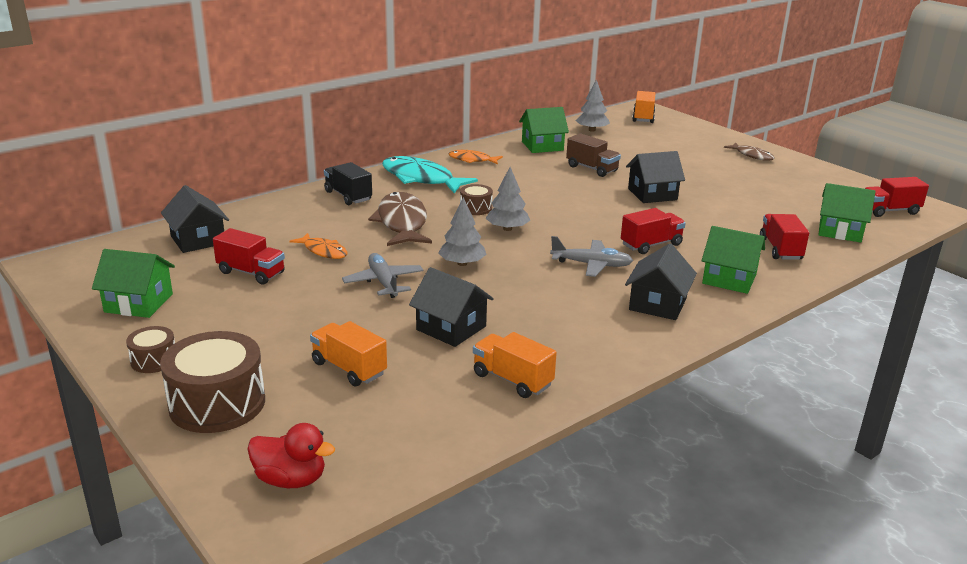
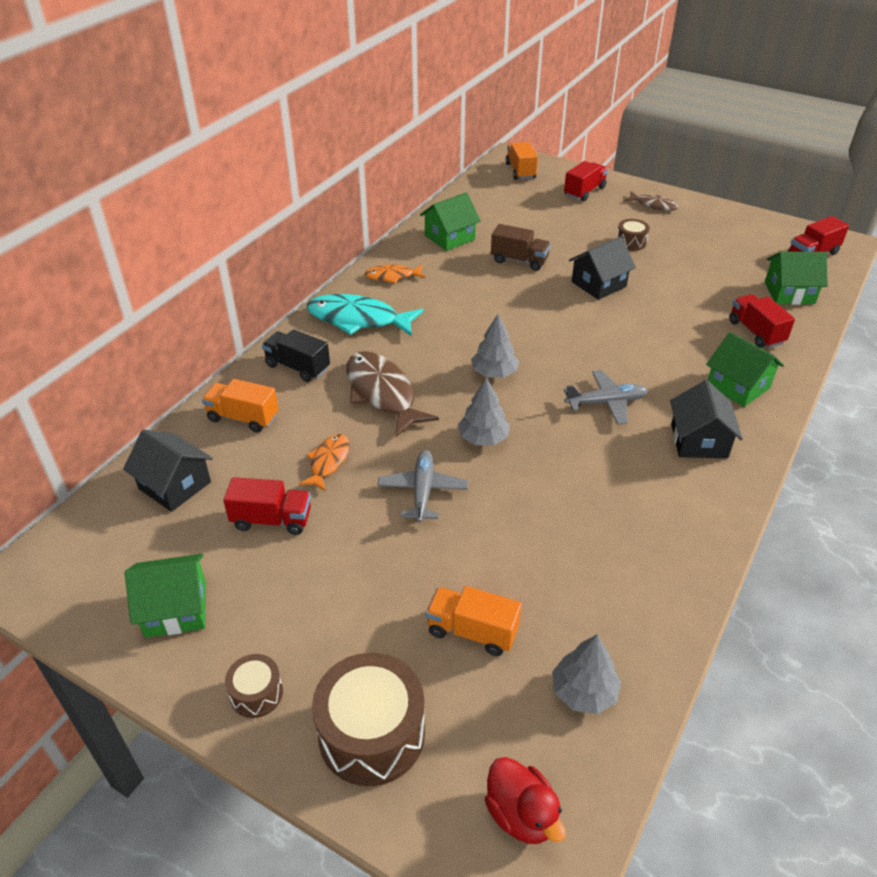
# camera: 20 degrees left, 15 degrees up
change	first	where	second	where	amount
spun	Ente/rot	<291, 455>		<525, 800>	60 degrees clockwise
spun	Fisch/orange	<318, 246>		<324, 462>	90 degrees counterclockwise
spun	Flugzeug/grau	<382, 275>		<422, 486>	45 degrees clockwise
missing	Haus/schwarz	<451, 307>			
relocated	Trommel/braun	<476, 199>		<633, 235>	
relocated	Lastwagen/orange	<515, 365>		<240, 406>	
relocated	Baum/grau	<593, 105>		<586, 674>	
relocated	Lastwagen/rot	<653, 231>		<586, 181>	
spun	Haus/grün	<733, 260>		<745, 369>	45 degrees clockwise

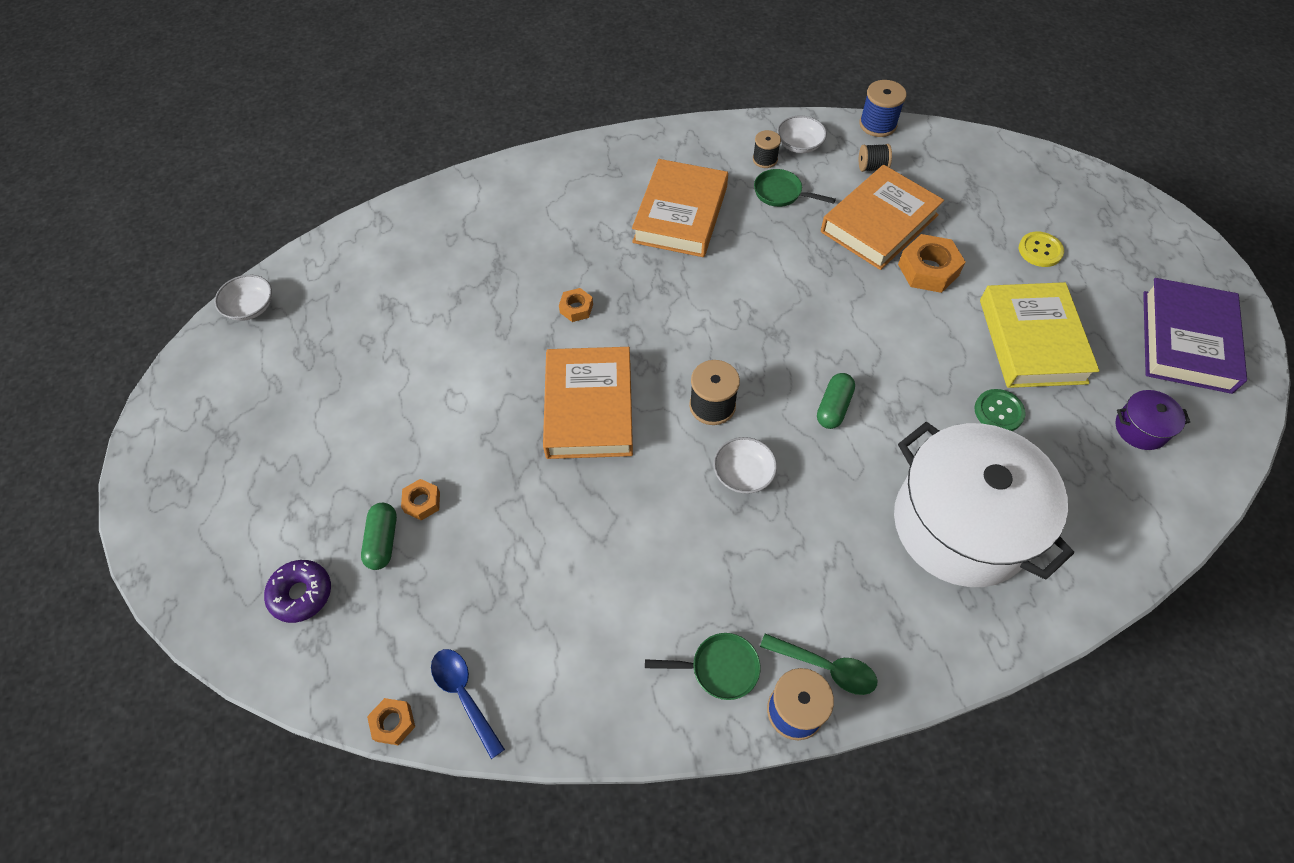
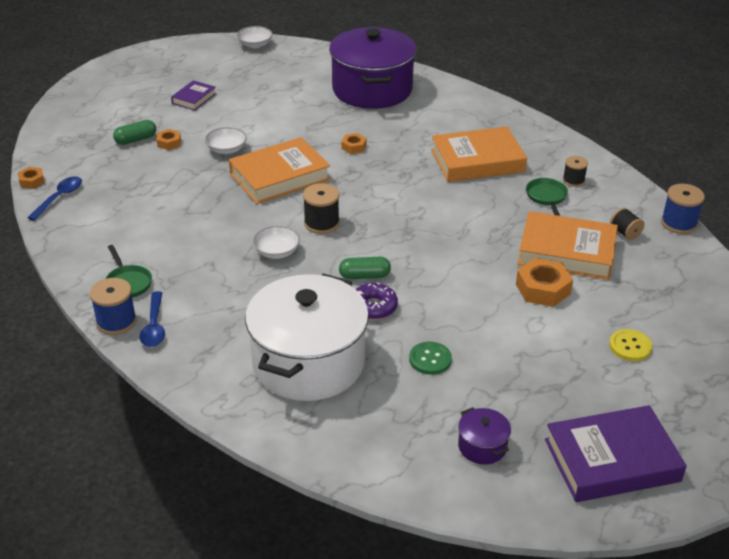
# camera: 60 degrees right, 20 degrees down
change	first	where	second	where	amount
relocated	Donut/lila	<297, 591>		<376, 301>	
colour	Löffel/grün	<818, 664>	Löffel/blau	<152, 319>	
relocated	Schüssel/weiß	<802, 134>		<226, 140>	
missing	Buch/gelb	<1040, 335>			
appeared			Buch/lila	<193, 95>	
appeared			Kochtopf/lila	<372, 68>	

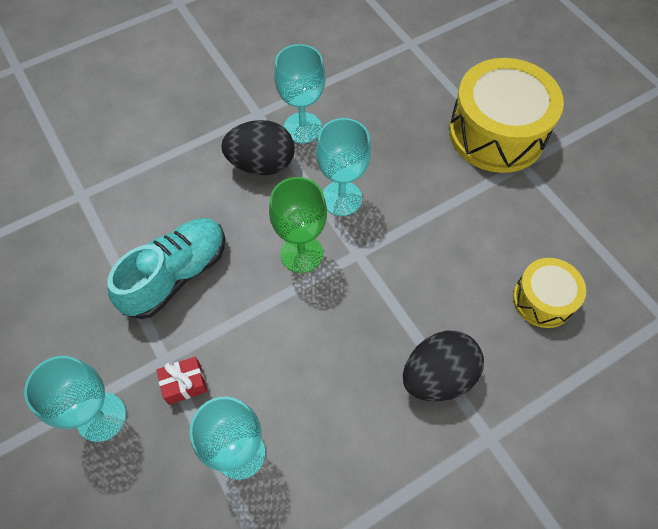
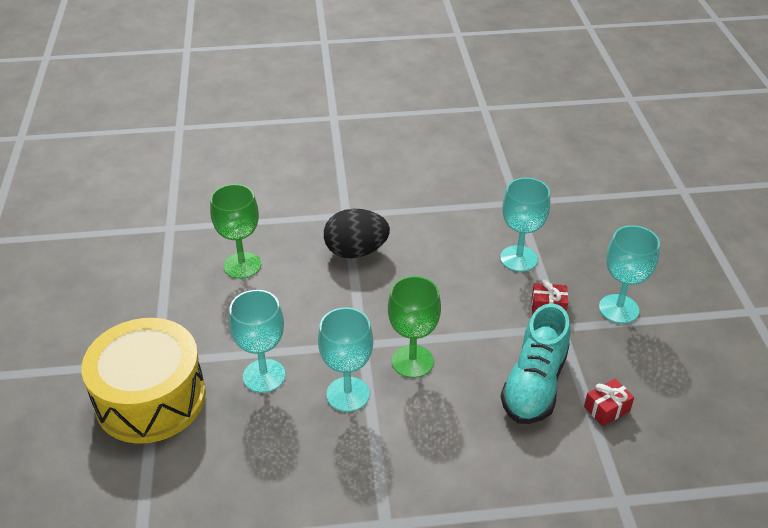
# camera: 155 degrees left, 20 degrees down
change	first	where	second	where	amount
spun	Schuh/türkis	<166, 268>		<536, 363>	45 degrees counterclockwise
missing	Ei/schwarz	<258, 147>			
relocated	Kelch/türkis	<299, 93>		<257, 341>	
exchanged	Trommel/gelb	<549, 293>	Kelch/grün	<235, 231>	
appeared			Geschenk/rot	<609, 402>	

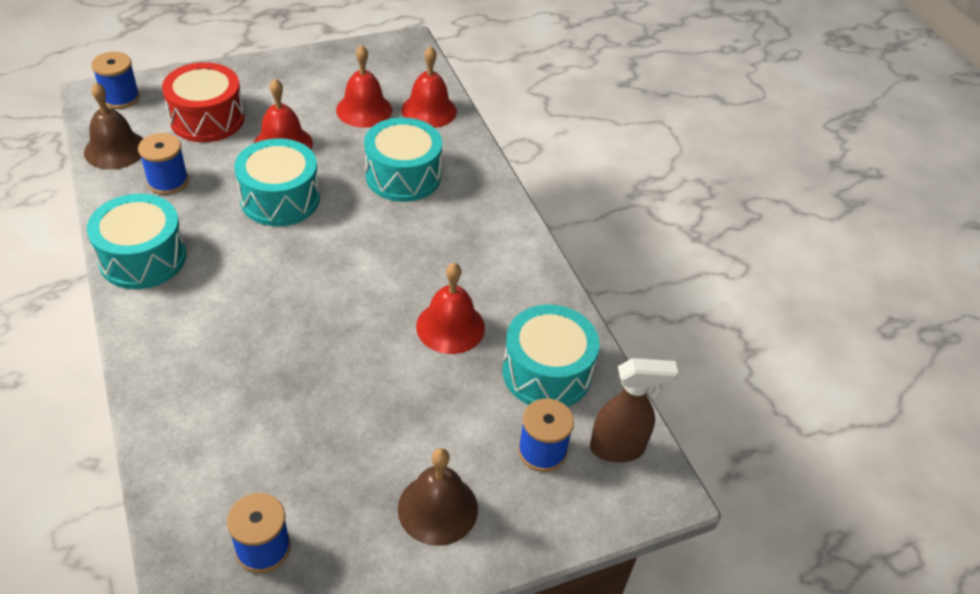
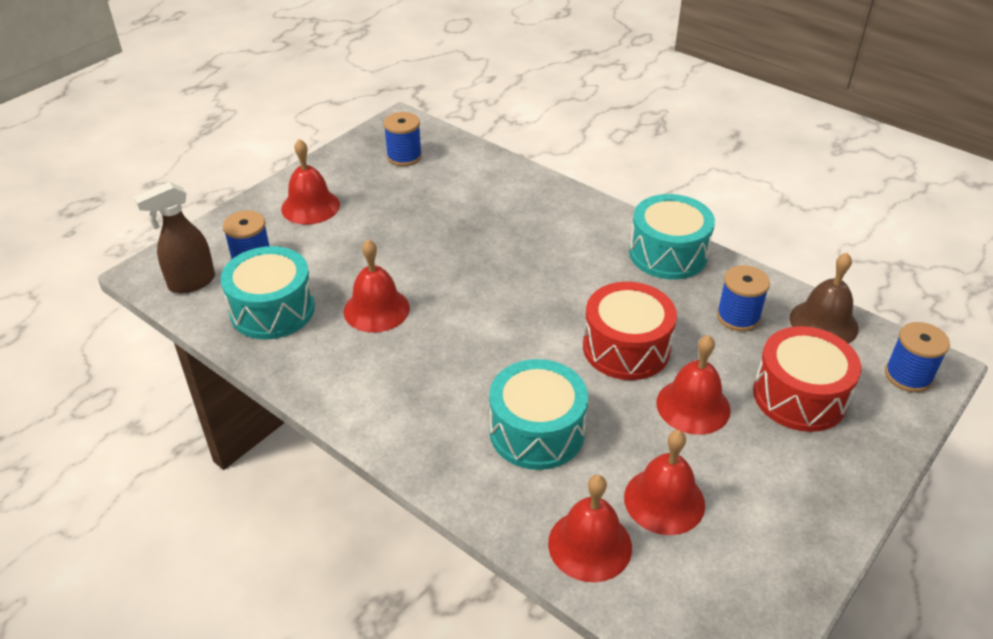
# camera: 155 degrees right, 5 degrees down
change	first	where	second	where	amount
colour	Trommel/türkis	<277, 182>	Trommel/rot	<630, 331>	
colour	Glocke/braun	<438, 497>	Glocke/rot	<310, 182>	

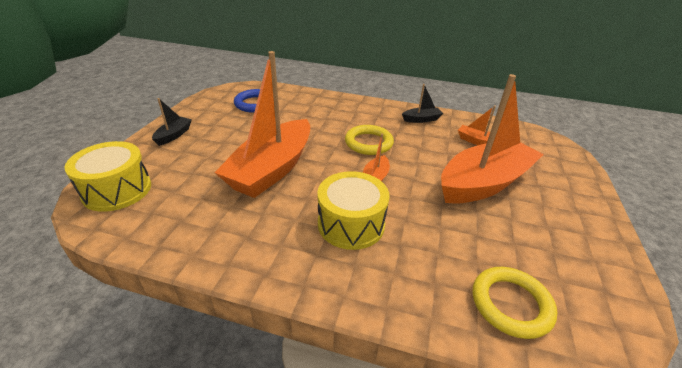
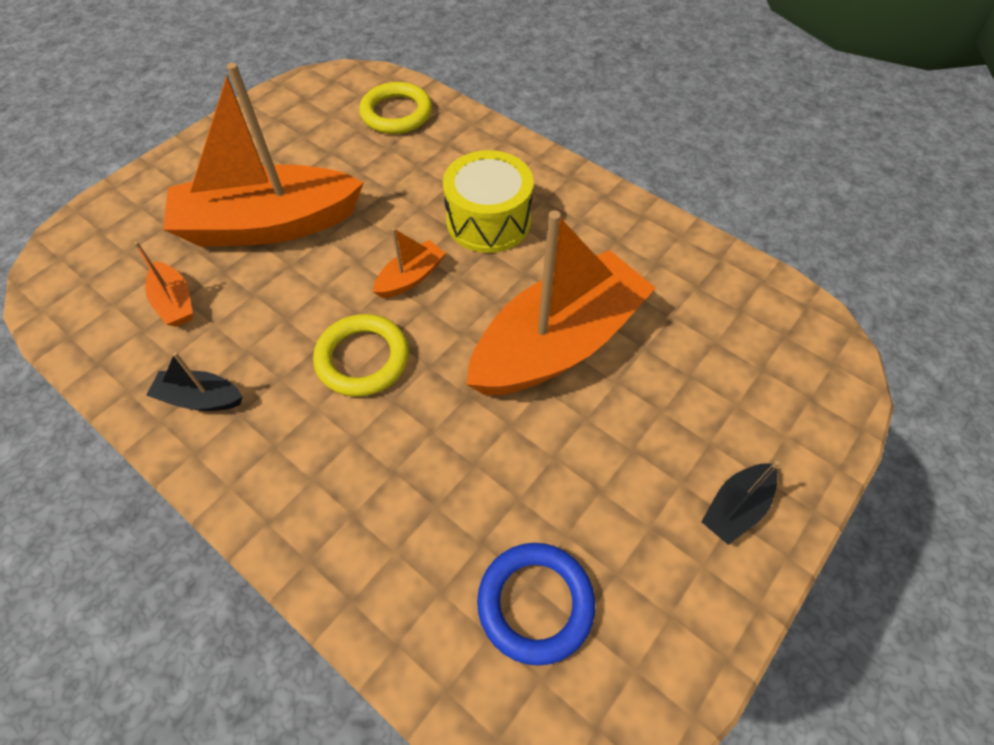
# camera: 155 degrees left, 20 degrees up
change	first	where	second	where	amount
missing	Trommel/gelb	<107, 176>			

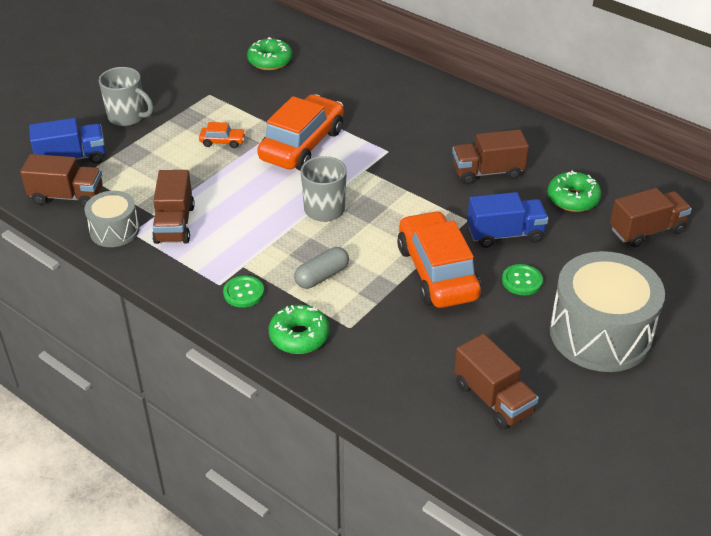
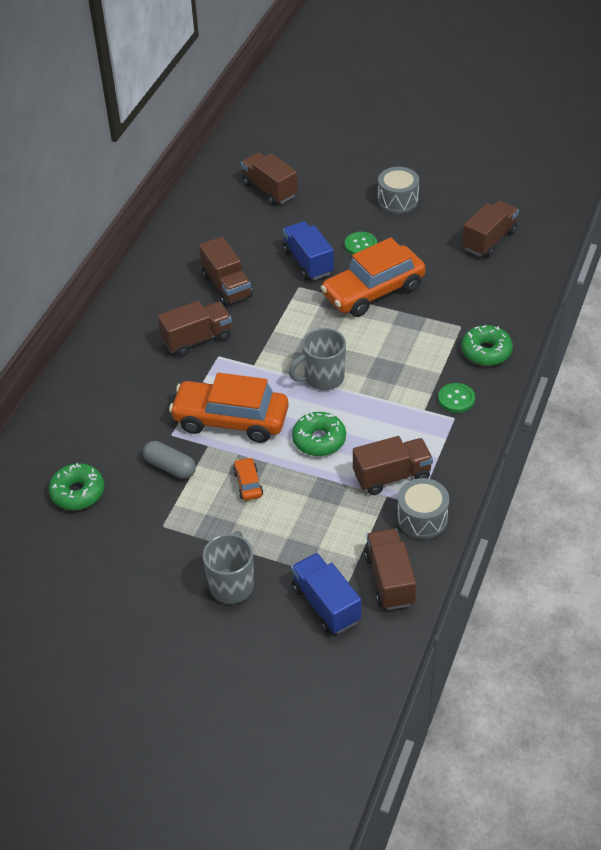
# camera: 105 degrees left, 5 degrees up
change	first	where	second	where	amount
relocated	Kapsel/grau	<321, 268>		<169, 460>	
relocated	Donut/grün	<575, 191>		<319, 434>	
size	Trommel/grau	<607, 311>		<398, 190>	x0.54
appeared			Lastwagen/braun	<195, 329>	

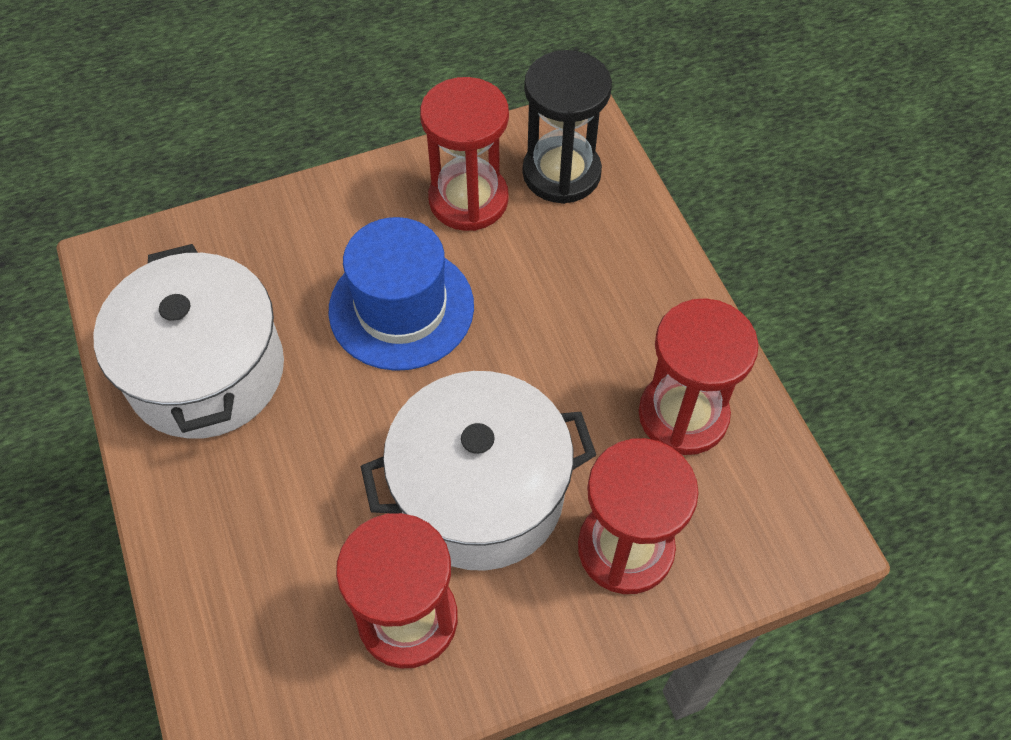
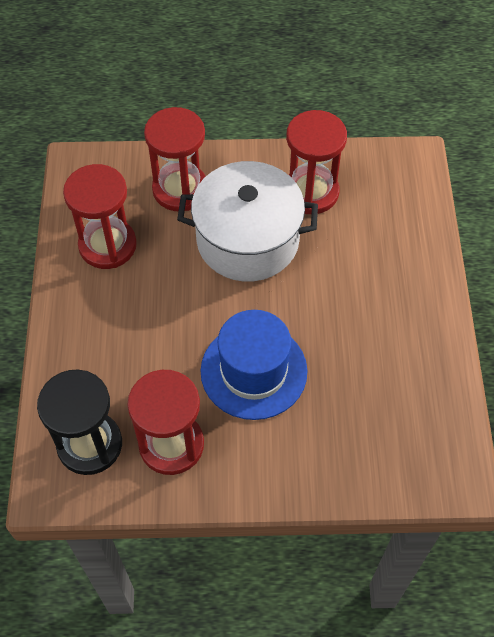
# camera: 160 degrees left, 0 degrees up
change	first	where	second	where	amount
missing	Kochtopf/weiß	<188, 341>			

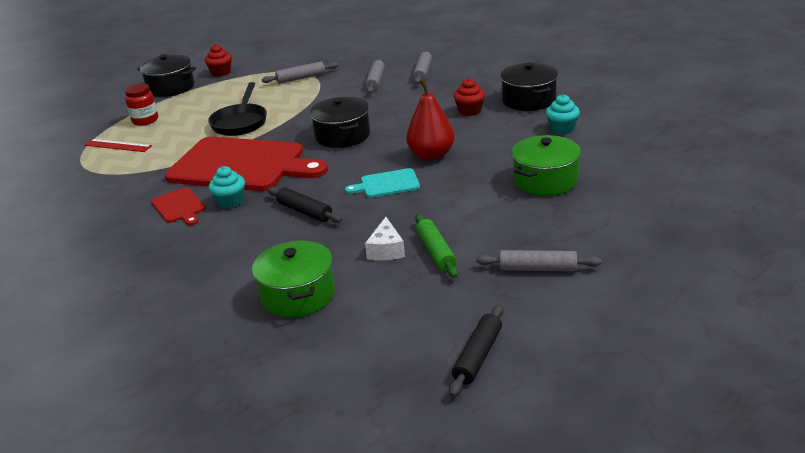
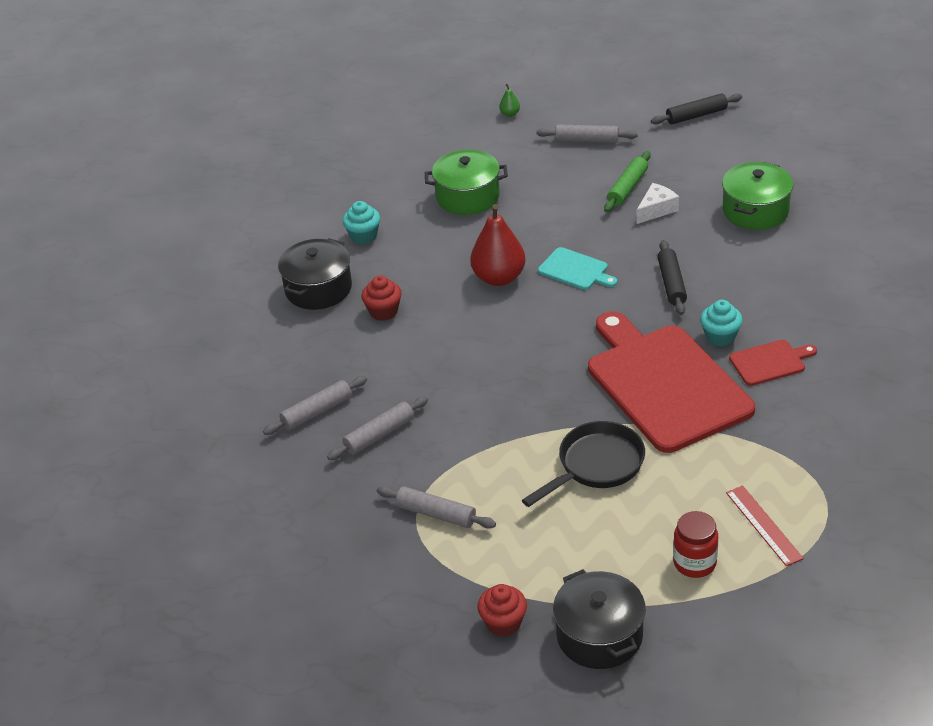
# camera: 135 degrees left, 10 degrees up
change	first	where	second	where	amount
spun	Schneidebrett/rot	<178, 206>		<773, 362>	60 degrees clockwise
missing	Kochtopf/schwarz	<340, 122>			
spun	Nudelholz/grau	<539, 261>		<587, 133>	45 degrees counterclockwise
appeared			Birne/grün	<509, 100>	

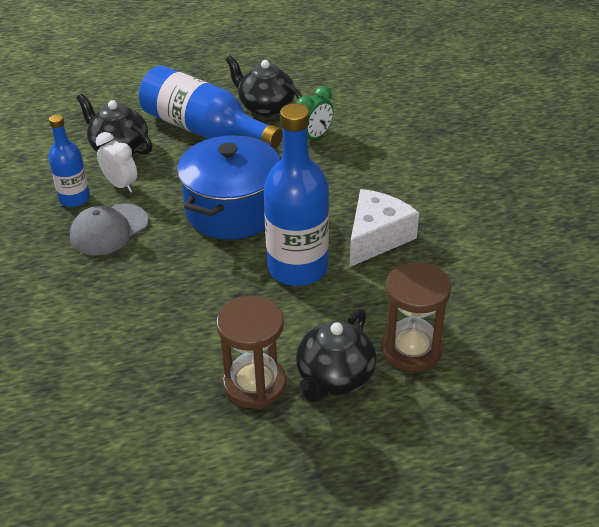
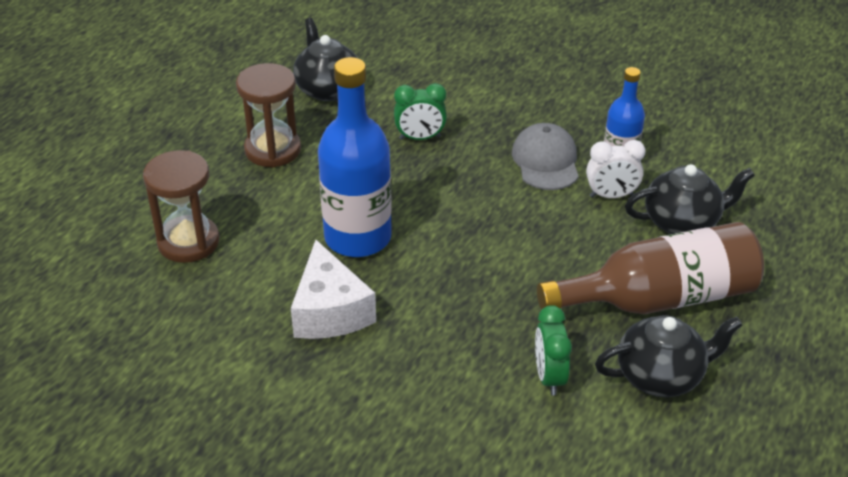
# camera: 130 degrees right, 0 degrees up
change	first	where	second	where	amount
colour	Flasche/blau	<211, 107>	Flasche/braun	<650, 268>	
missing	Kochtopf/blau	<228, 187>			
relocated	Teekanne/schwarz	<336, 355>		<325, 60>	
appeared			Wecker/grün	<420, 111>	

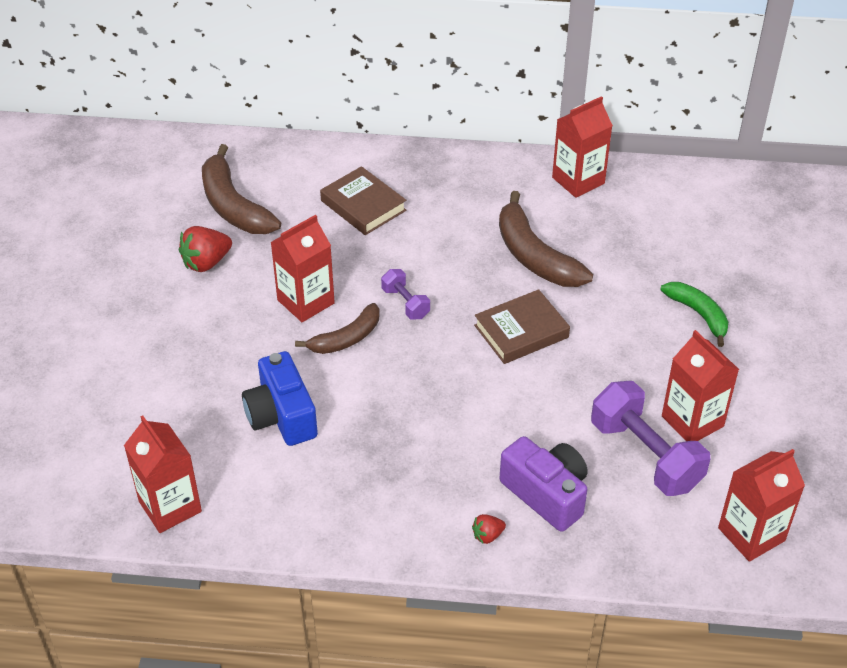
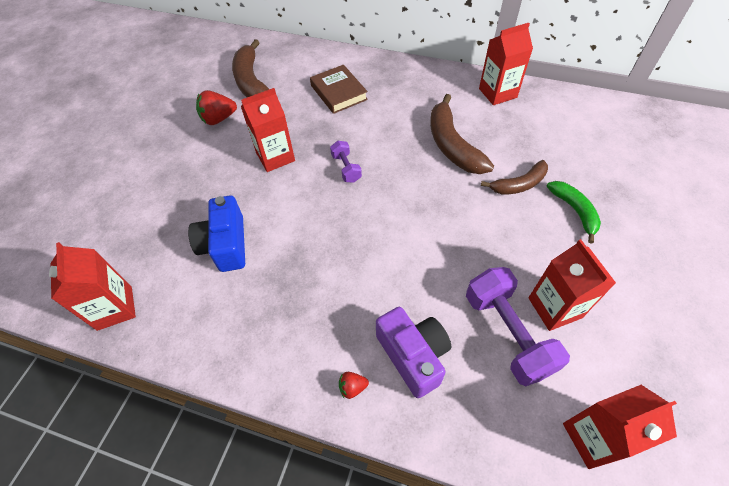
# camera: 15 degrees right, 10 degrees up
change	first	where	second	where	amount
relocated	Banane/braun	<337, 328>		<514, 177>	
missing	Buch/braun	<522, 326>			

